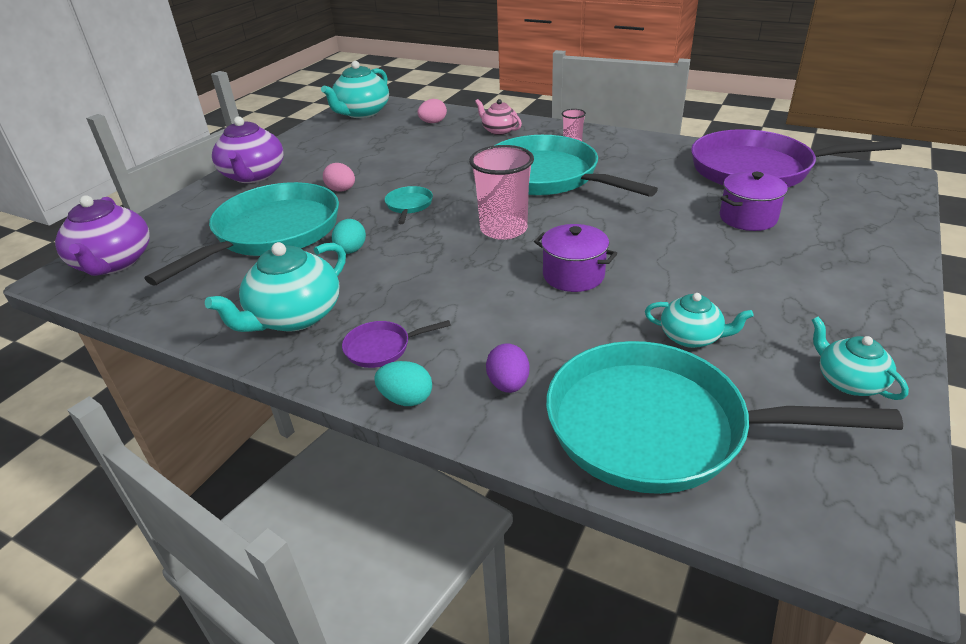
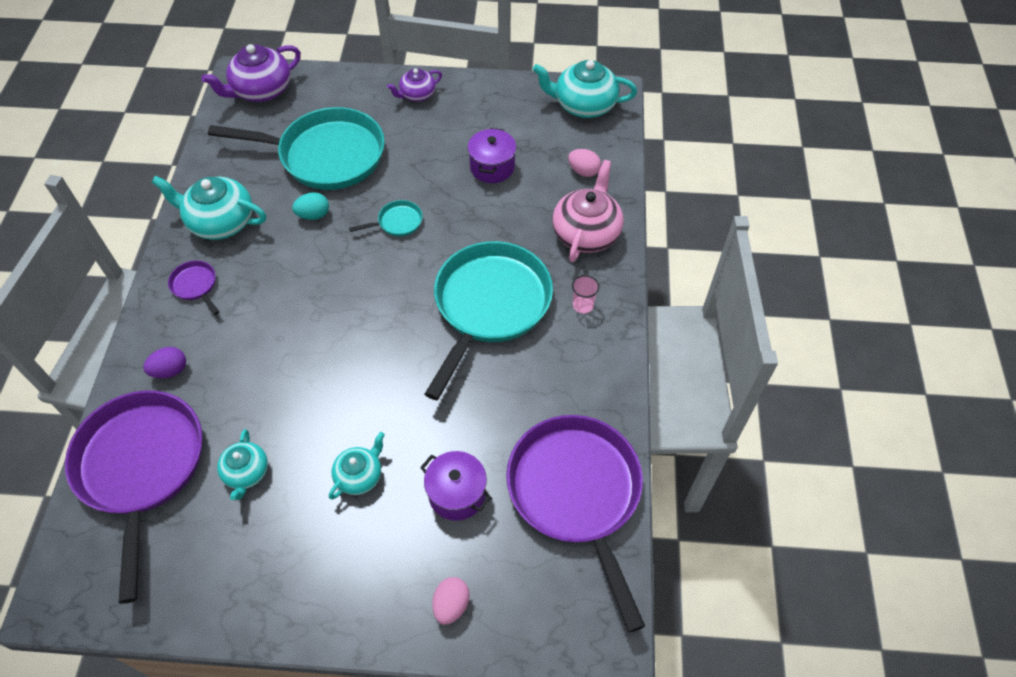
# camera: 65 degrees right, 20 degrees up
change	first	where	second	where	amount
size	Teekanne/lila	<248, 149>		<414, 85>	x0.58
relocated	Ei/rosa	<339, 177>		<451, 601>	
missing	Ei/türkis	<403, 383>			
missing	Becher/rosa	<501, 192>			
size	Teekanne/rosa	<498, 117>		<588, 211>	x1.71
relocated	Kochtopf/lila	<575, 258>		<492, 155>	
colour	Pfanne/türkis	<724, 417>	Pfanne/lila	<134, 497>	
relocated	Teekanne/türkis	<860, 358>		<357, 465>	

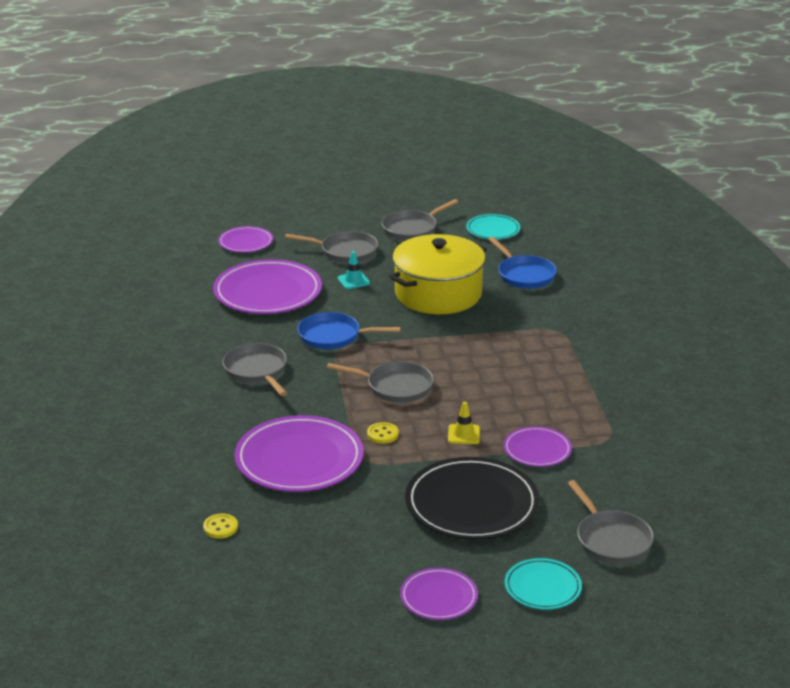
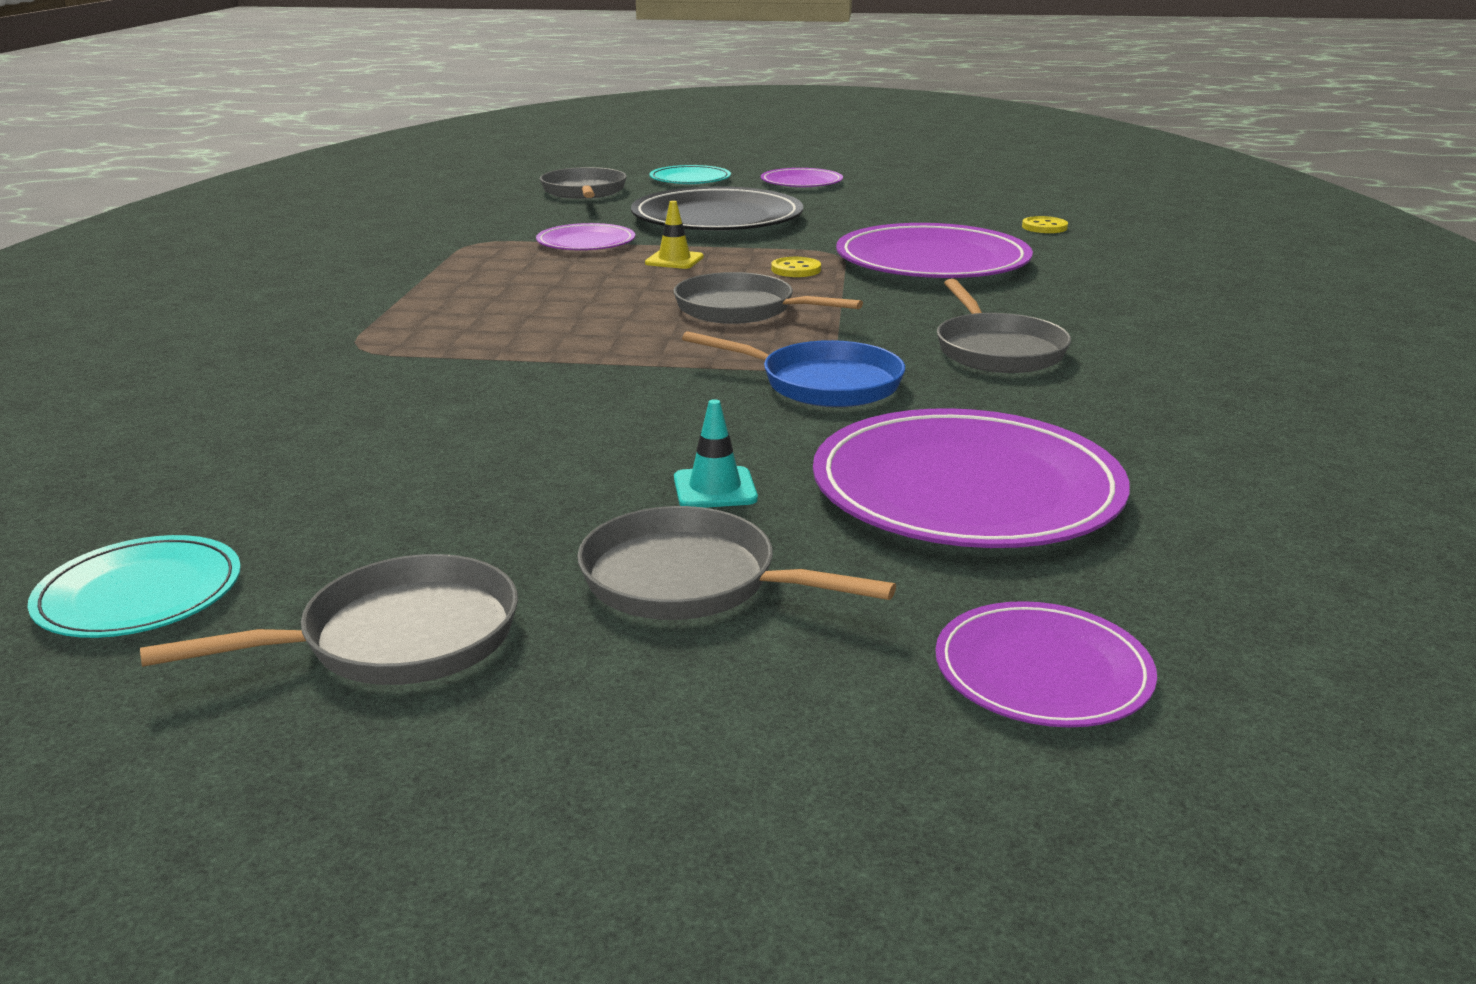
# camera: 165 degrees left, 5 degrees down
change	first	where	second	where	amount
missing	Kochtopf/gelb	<438, 274>			
missing	Pfanne/blau	<522, 263>			

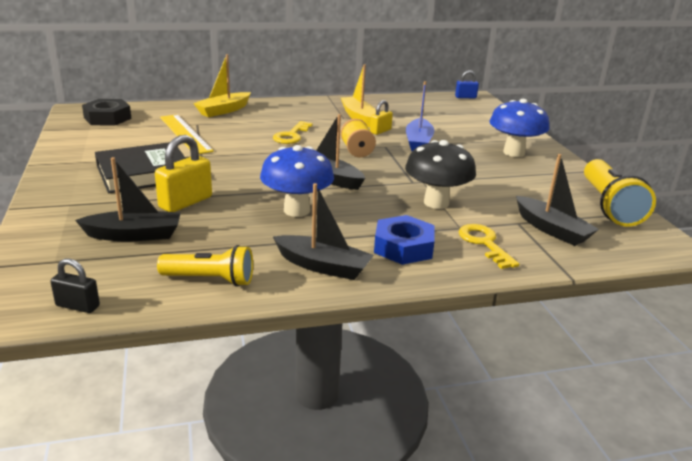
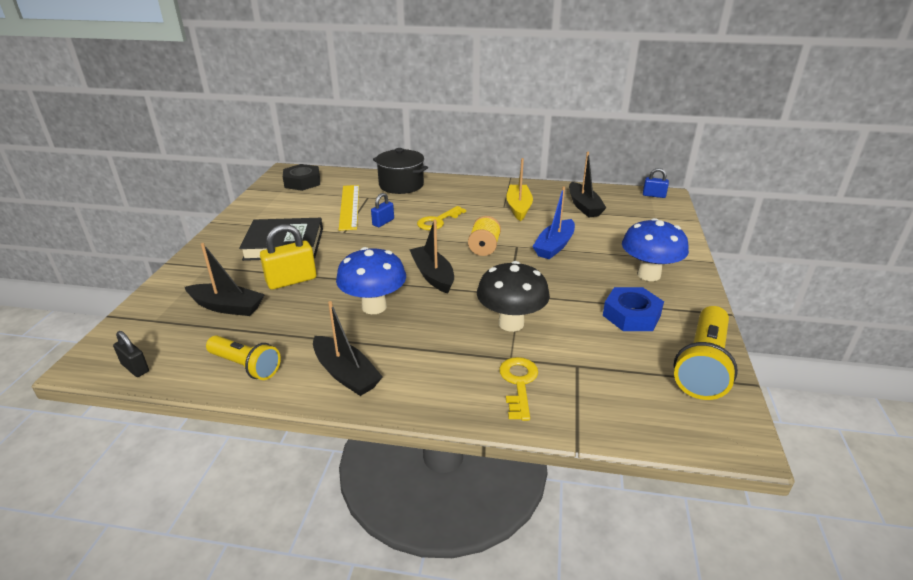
# camera: 25 degrees right, 5 degrees up
change	first	where	second	where	amount
exchanged	Boot/gelb	<222, 85>	Kochtopf/schwarz	<400, 171>	
missing	Vorhängeschloss/gelb	<381, 117>			
relocated	Sechskantmutter/blau	<404, 240>		<633, 309>	
relocated	Boot/schwarz	<557, 200>		<587, 184>	
appeared			Vorhängeschloss/blau	<382, 210>	

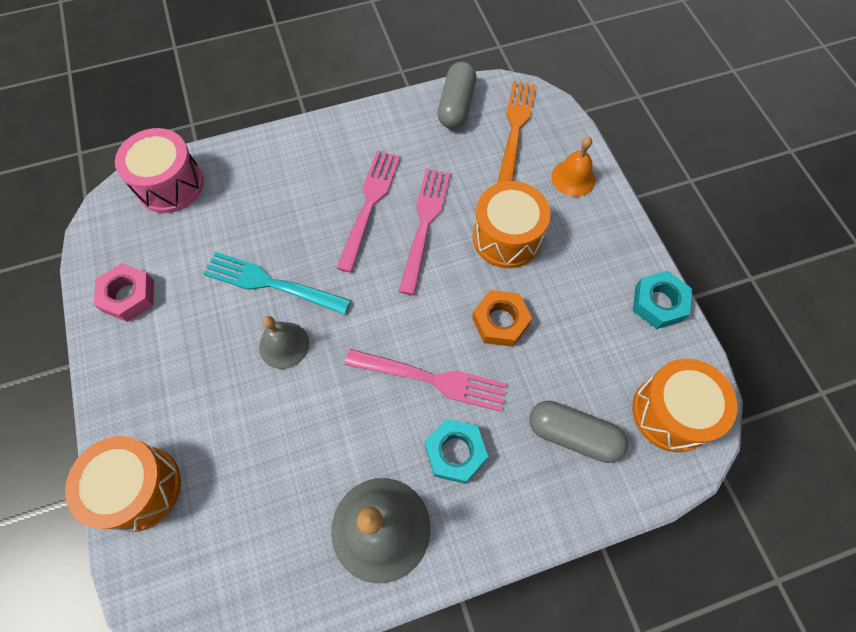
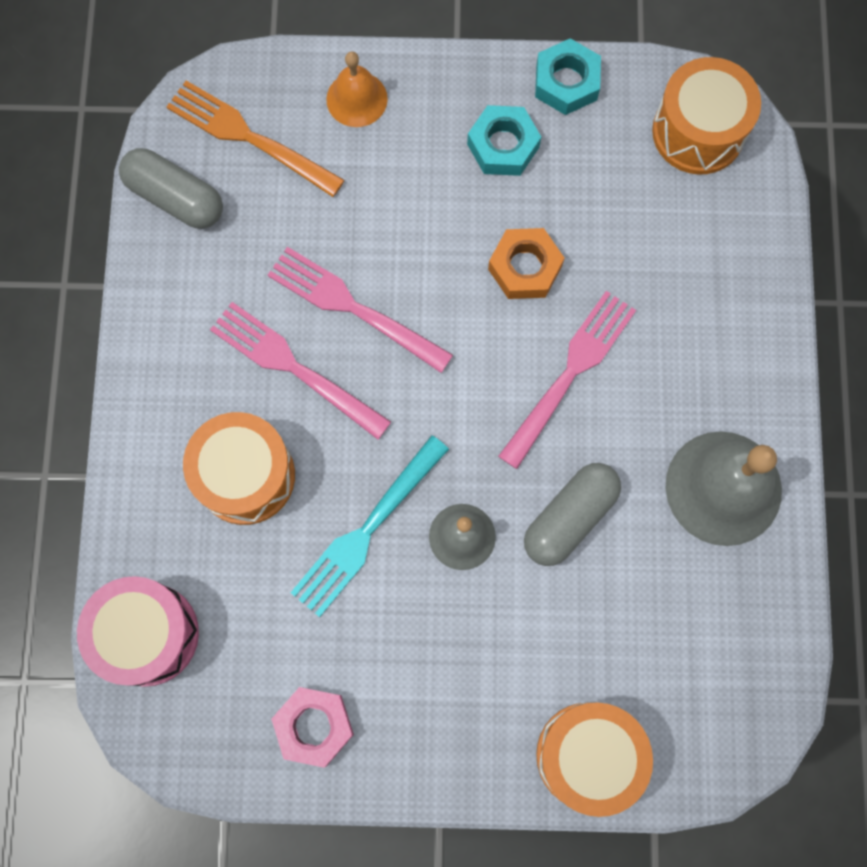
# camera: 70 degrees left, 10 degrees up
change	first	where	second	where	amount
relocated	Sechskantmutter/türkis	<456, 451>		<504, 140>	
relocated	Trommel/orange	<512, 224>		<239, 468>	
relocated	Kapsel/grau	<578, 432>		<572, 514>	

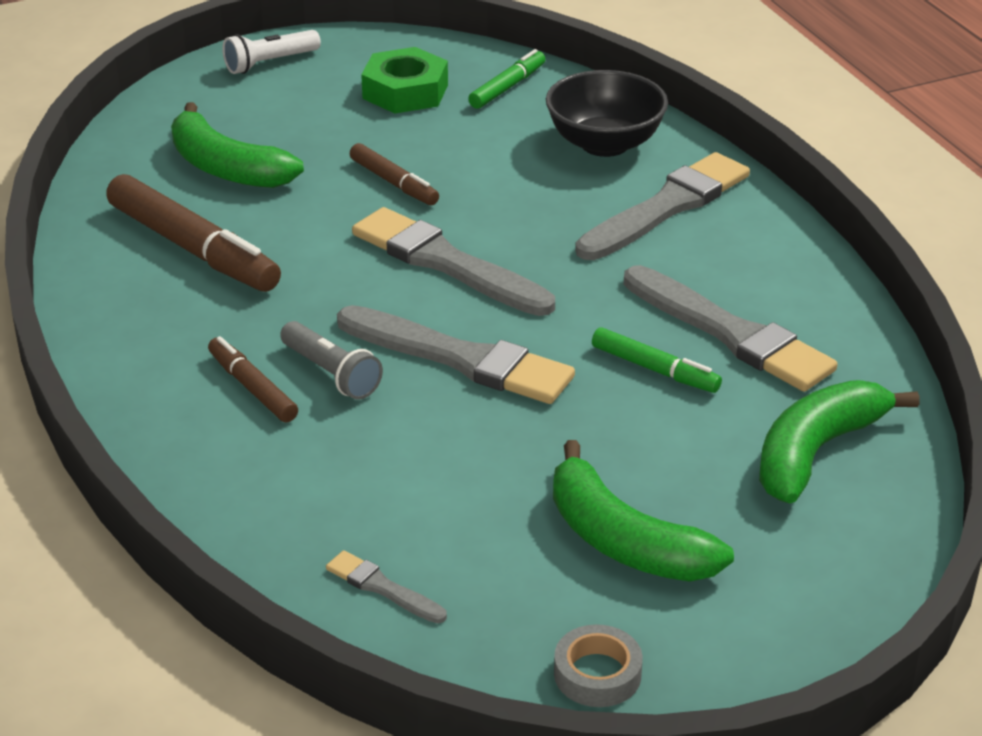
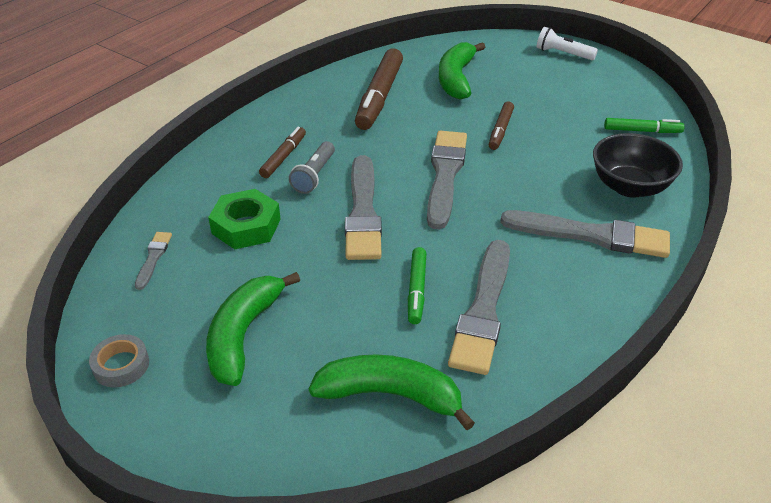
# camera: 60 degrees right, 5 degrees up
change	first	where	second	where	amount
relocated	Sechskantmutter/grün	<404, 80>		<244, 219>	

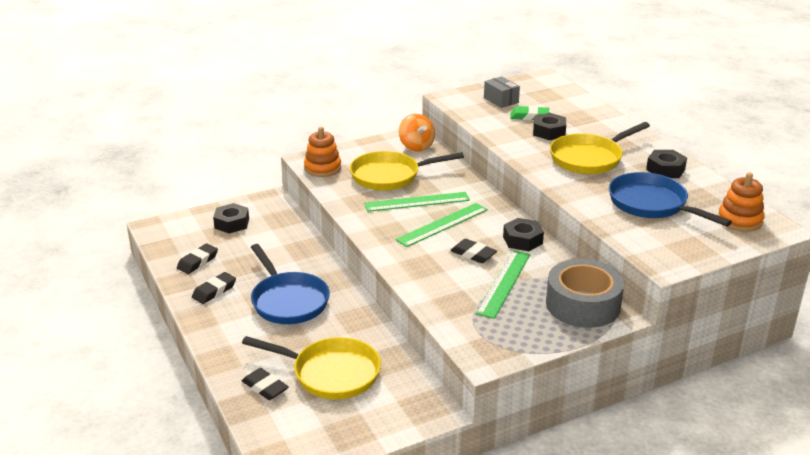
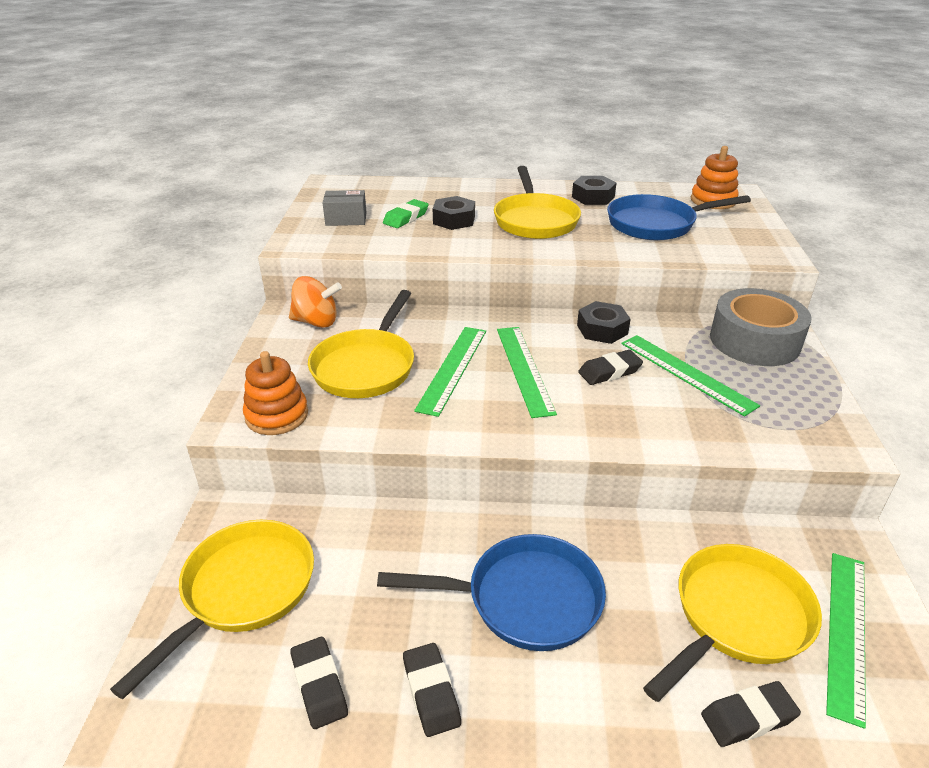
# camera: 60 degrees left, 5 degrees up
change	first	where	second	where	amount
exchanged	Sechskantmutter/schwarz	<231, 218>	Pfanne/gelb	<212, 609>	
appeared			Lineal/grün	<846, 641>	

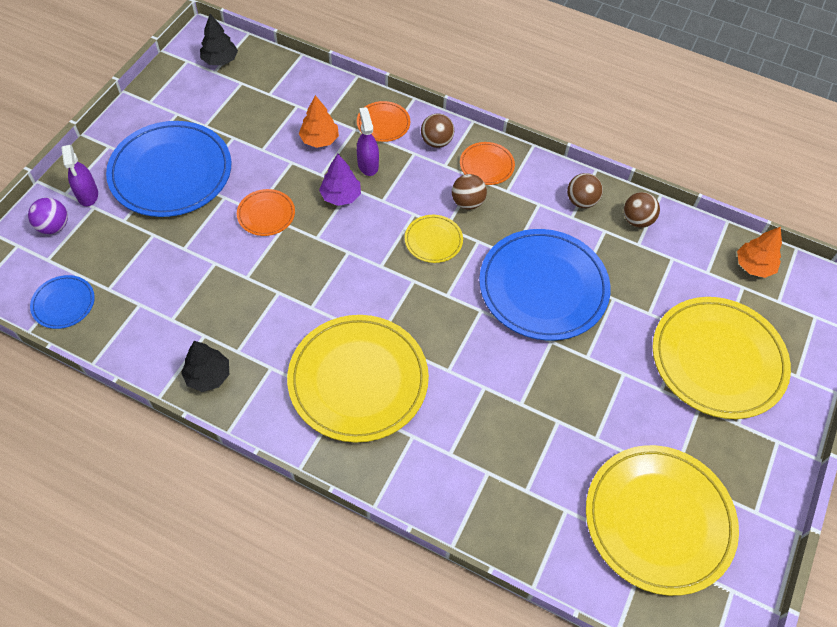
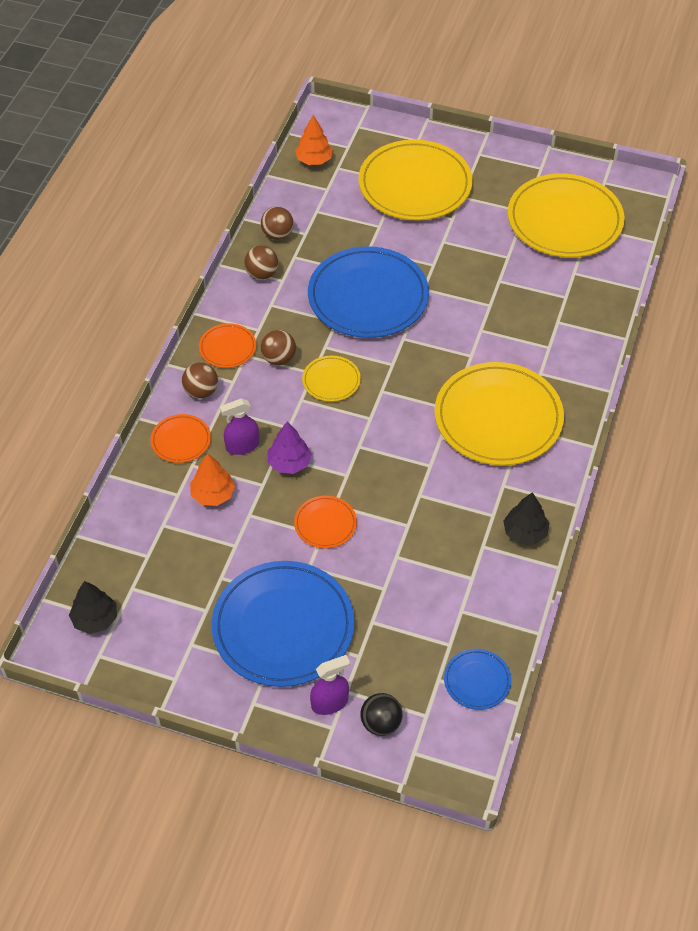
# camera: 95 degrees left, 5 degrees down
change	first	where	second	where	amount
colour	Ball/lila	<48, 216>	Ball/schwarz	<381, 714>	

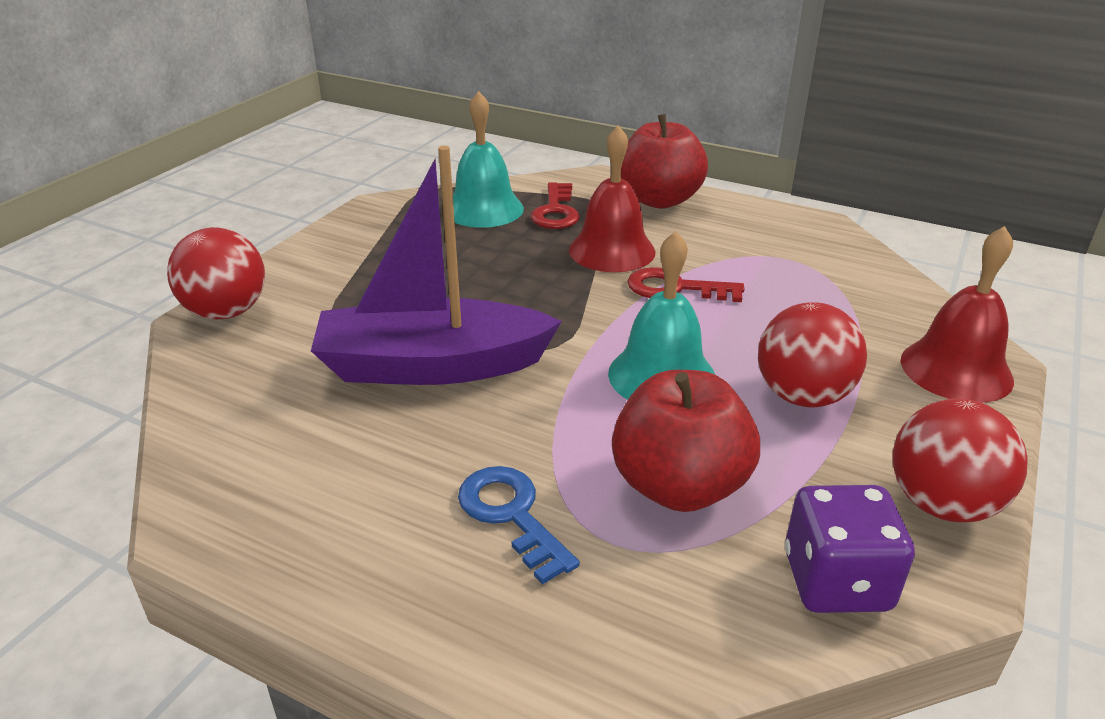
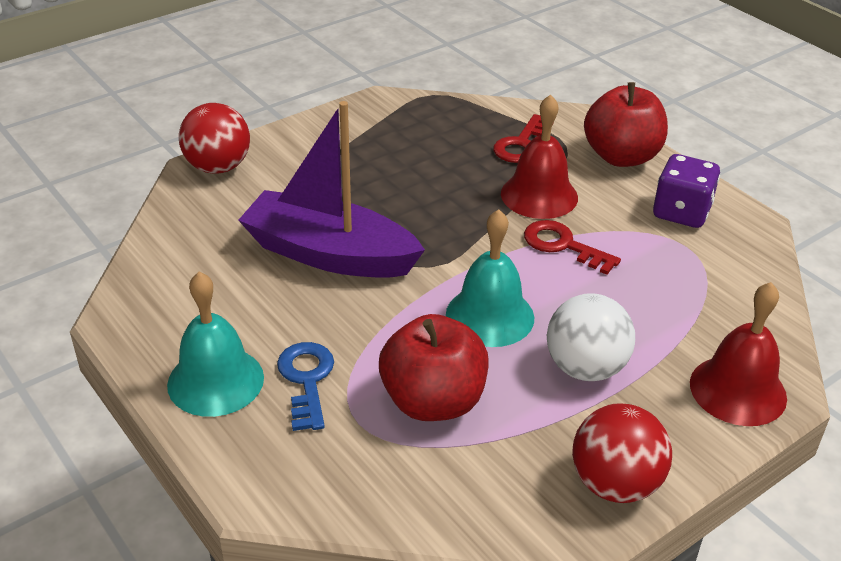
# camera: 25 degrees right, 5 degrees up
change	first	where	second	where	amount
relocated	Glocke/türkis	<488, 159>		<215, 344>	
colour	Ball/rot	<812, 354>	Ball/weiß	<591, 337>	
relocated	Spielwürfel/lila	<850, 549>		<686, 191>	

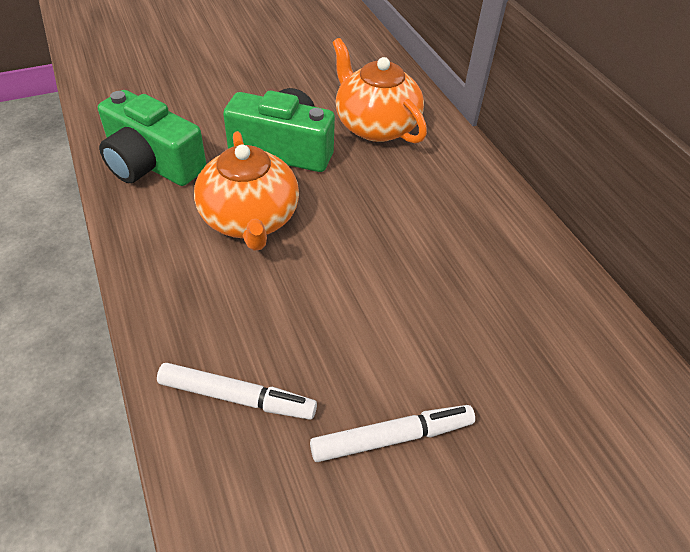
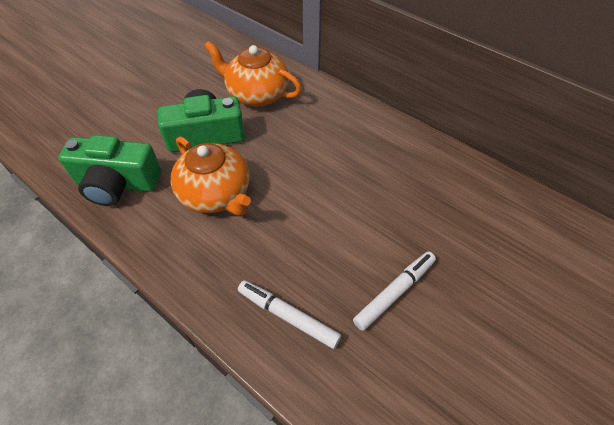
# camera: 25 degrees left, 5 degrees up
change	first	where	second	where	amount
spun	Filzstift/weiß	<237, 391>		<289, 314>	135 degrees counterclockwise

